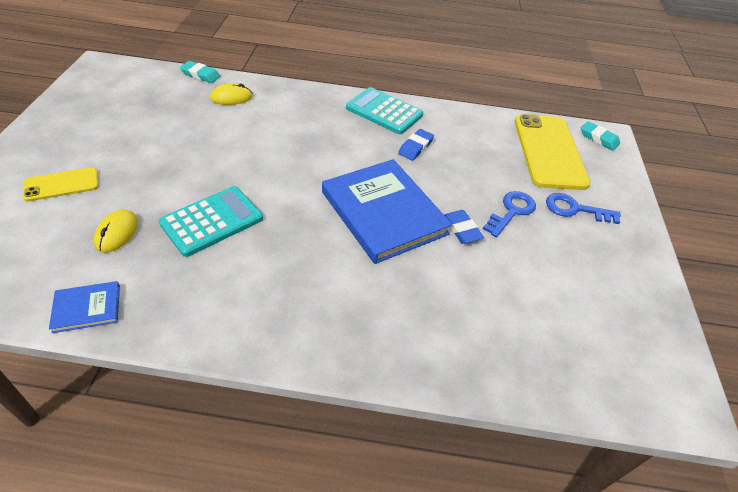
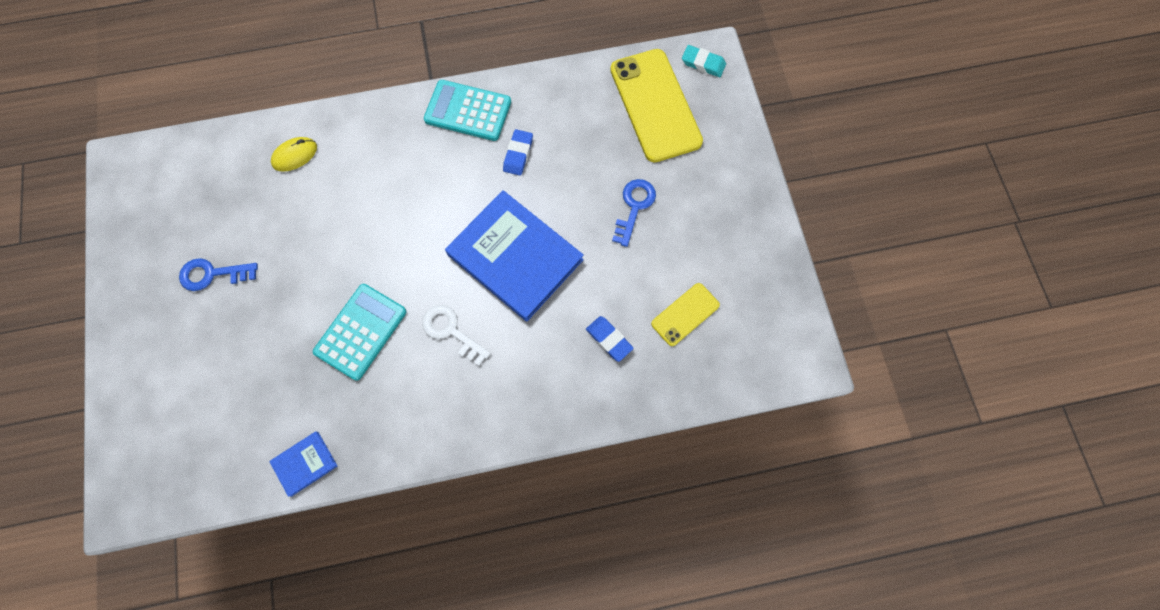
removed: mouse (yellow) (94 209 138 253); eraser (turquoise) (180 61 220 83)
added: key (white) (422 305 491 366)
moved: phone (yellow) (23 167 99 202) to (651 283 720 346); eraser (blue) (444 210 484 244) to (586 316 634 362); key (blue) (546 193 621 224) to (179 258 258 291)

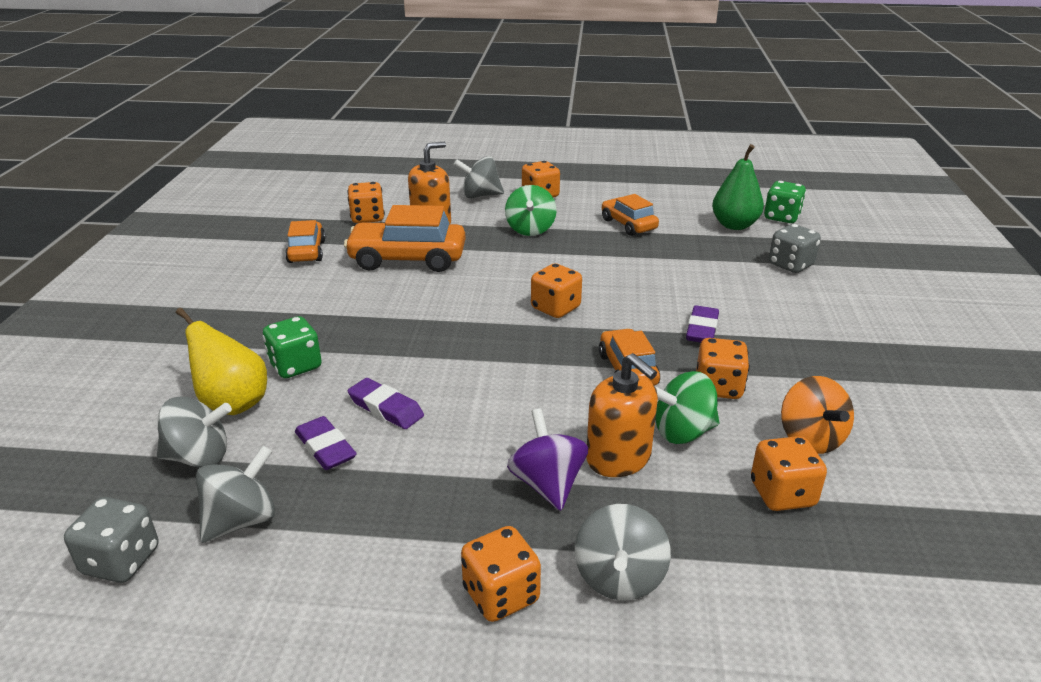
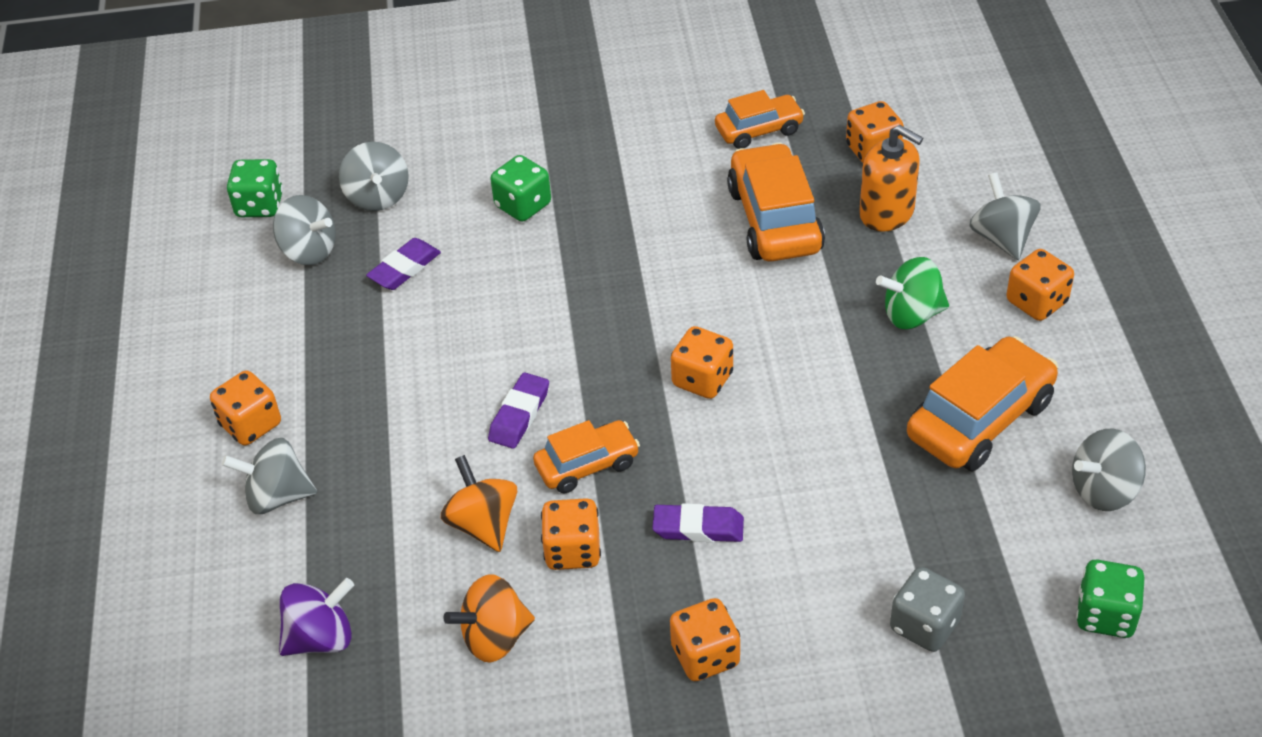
removed: pear (yellow) (176 308 267 415); soap dispenser (orange) (586 353 658 477); pear (green) (712 144 764 230)
added: spinning top (grey) (1072 429 1146 511)
moved: eraser (purple) (348 378 424 429) to (488 372 549 449); spinning top (purple) (507 408 588 511) to (279 578 354 656); dice (orange) (751 436 827 511) to (670 598 740 681)
recoloured: dice (grey) (64 497 158 583) to dice (green) (227 159 283 217); spinning top (green) (654 371 719 444) to spinning top (orange) (441 455 517 552)
resized: car (orange) (602 194 659 236) = (907 336 1058 471) x1.64

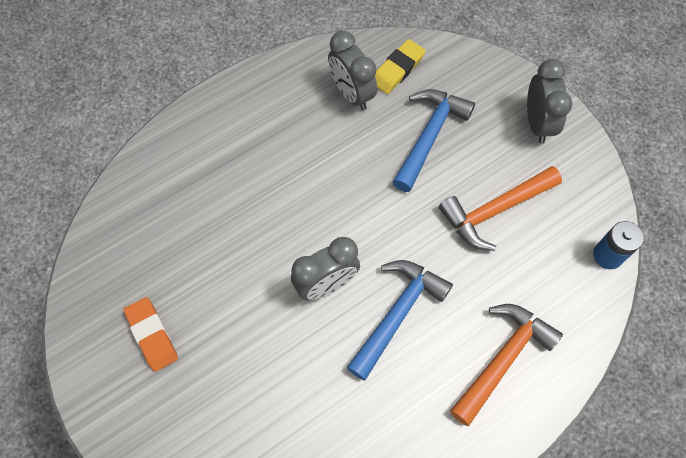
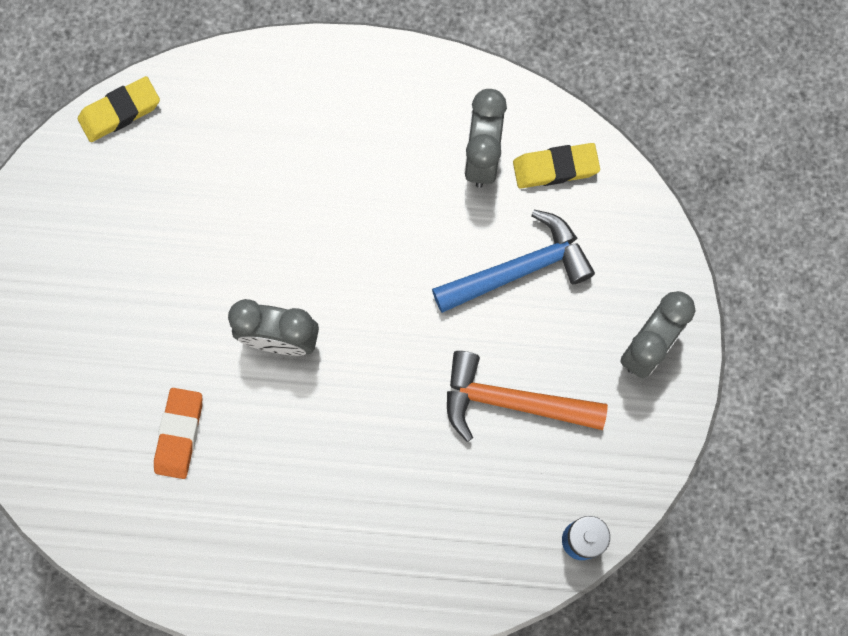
removed: hammer (blue) (347 260 453 381); hammer (orange) (450 304 563 426)
added: eraser (yellow) (78 76 160 142)
moved: eraser (orange) (123 297 178 372) to (154 388 202 479)

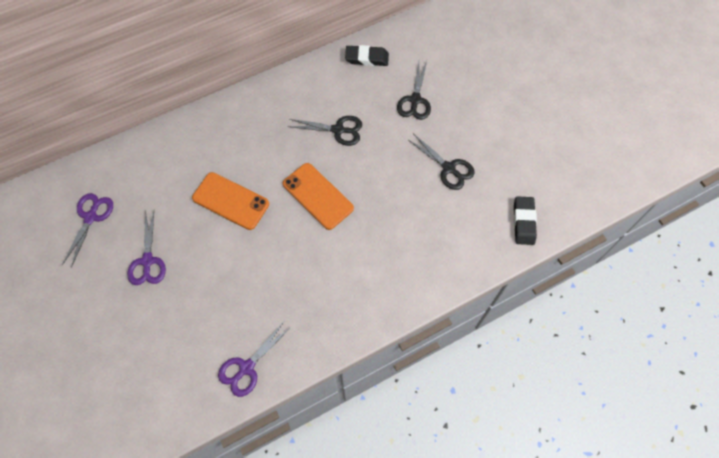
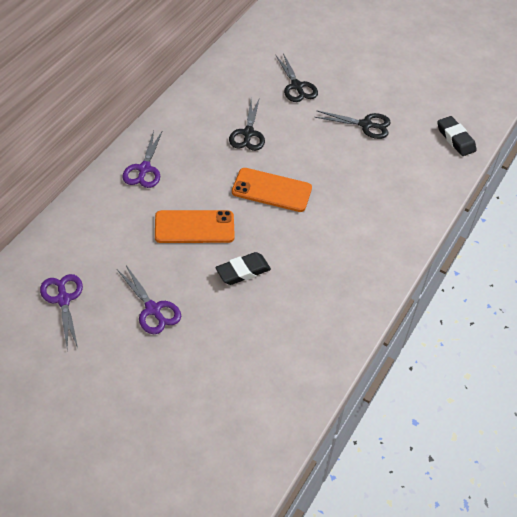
moved: scissors (purple) (218 322 291 397) to (122 131 162 188); eraser (black) (345 45 389 66) to (215 252 271 285)
turned: scissors (black) (287 116 362 146) = (229 97 265 151) 120 degrees clockwise

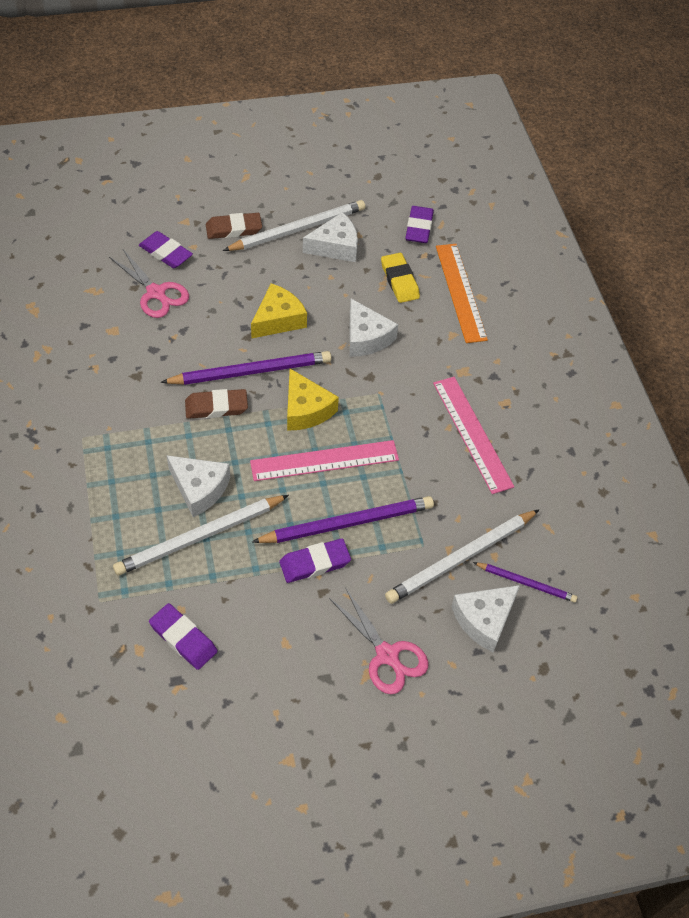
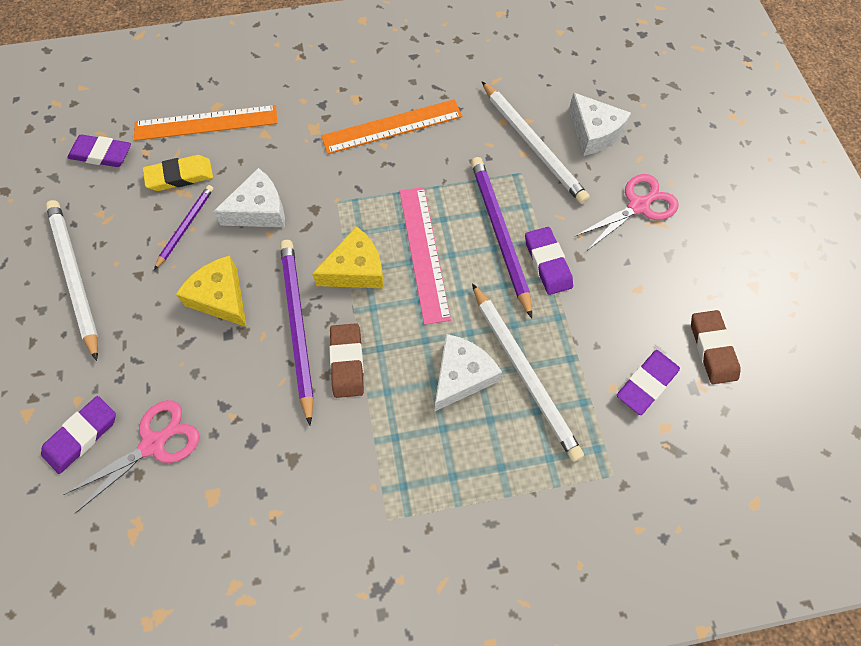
removed: cheese (white) (303 212 358 262)
moved: eraser (brown) (206 213 262 239) to (691 310 741 384); pencil (purple) (473 562 578 603) to (154 185 214 270)
recoloured: ruler (pink) (433 377 514 494) to ruler (orange) (321 99 463 154)

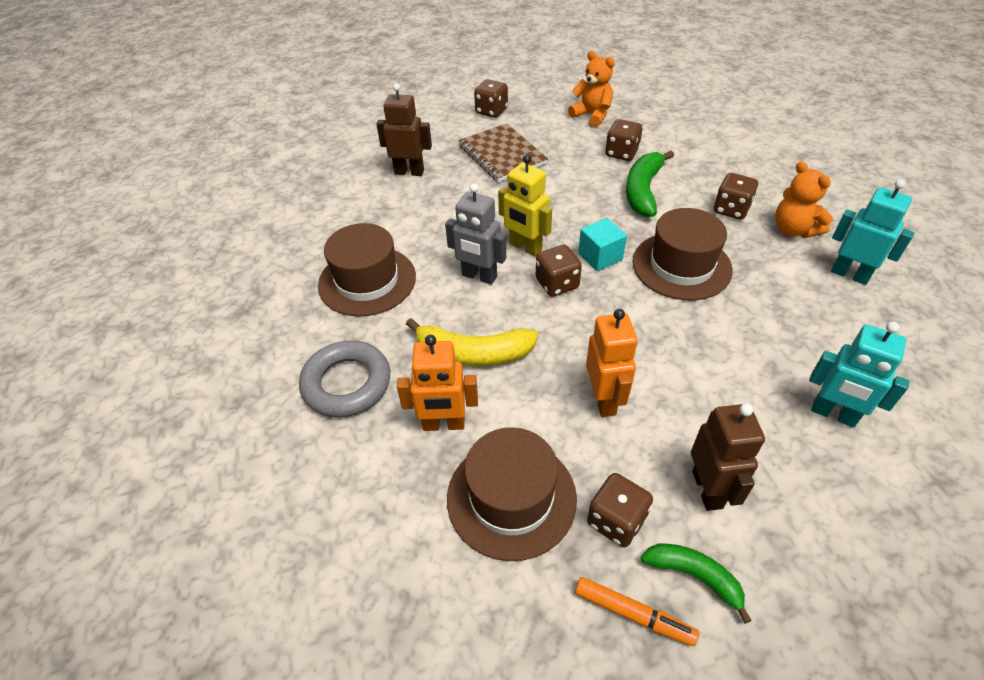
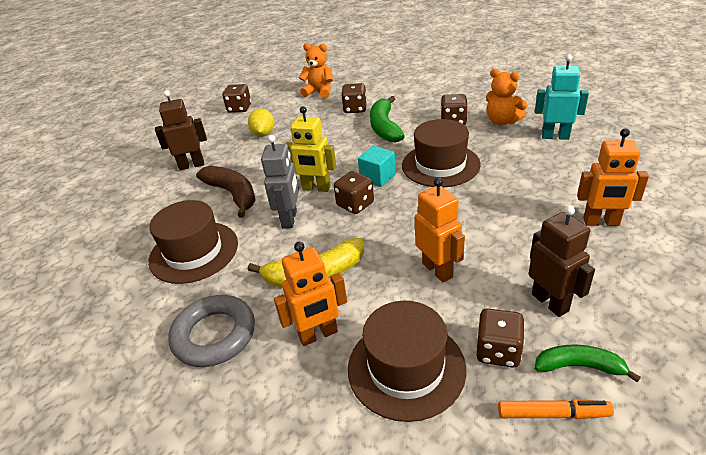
added: banana (brown) (196 166 256 218)
replaced: notebook (brown) (459 123 548 182) to lemon (yellow) (248 109 275 136)
recoloured: robot (turquoise) (809 322 909 427) to robot (orange) (577 129 649 226)
turned: robot (grey) (445 183 506 285) = (261 135 299 228) 90 degrees counterclockwise

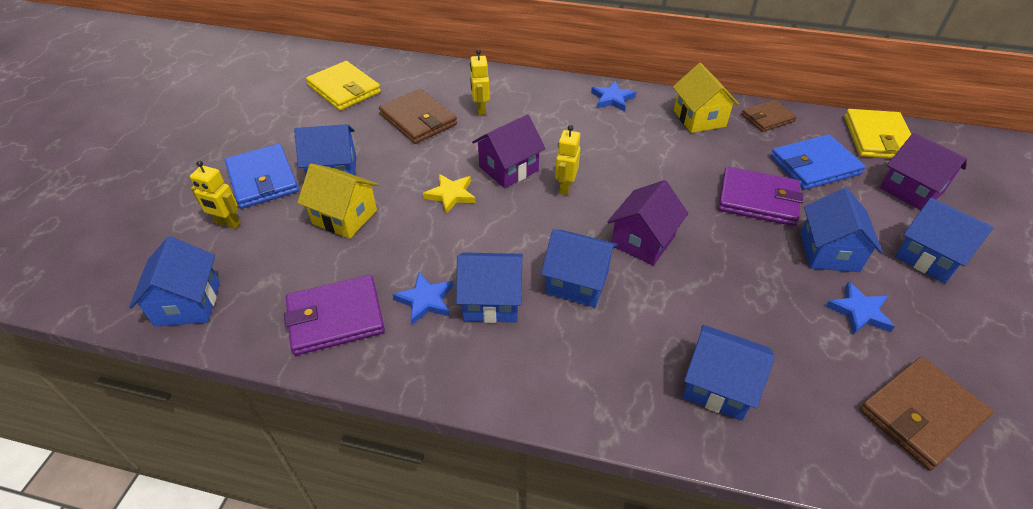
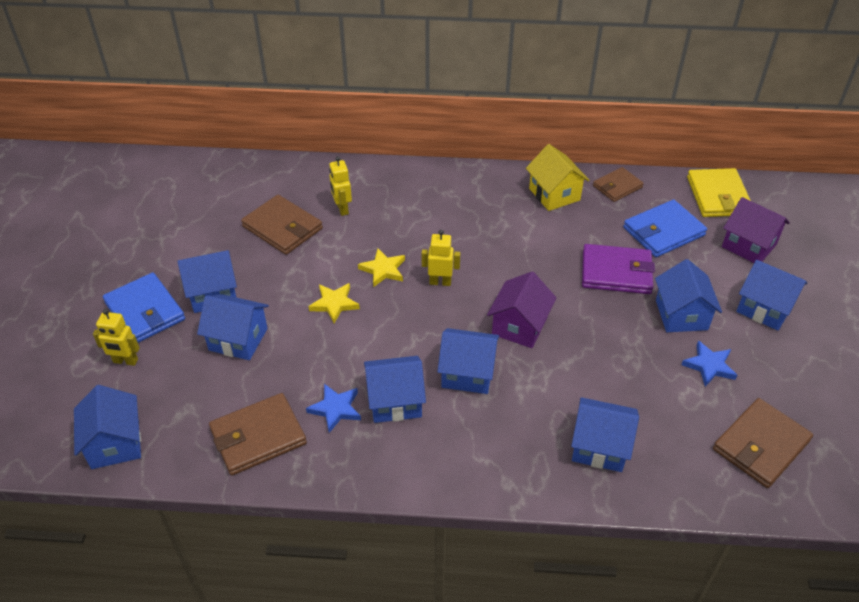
removed: wallet (yellow) (306 61 381 111); star (blue) (591 81 636 111)
replaced: house (purple) (472 114 545 188) to star (yellow) (358 248 405 287)
recoloured: wallet (purple) (284 275 385 355) to wallet (brown) (209 393 307 475); house (yellow) (297 163 378 239) to house (blue) (197 294 269 360)
turned: robot (yellow) (555 125 581 195) = (422 230 460 286) 90 degrees clockwise

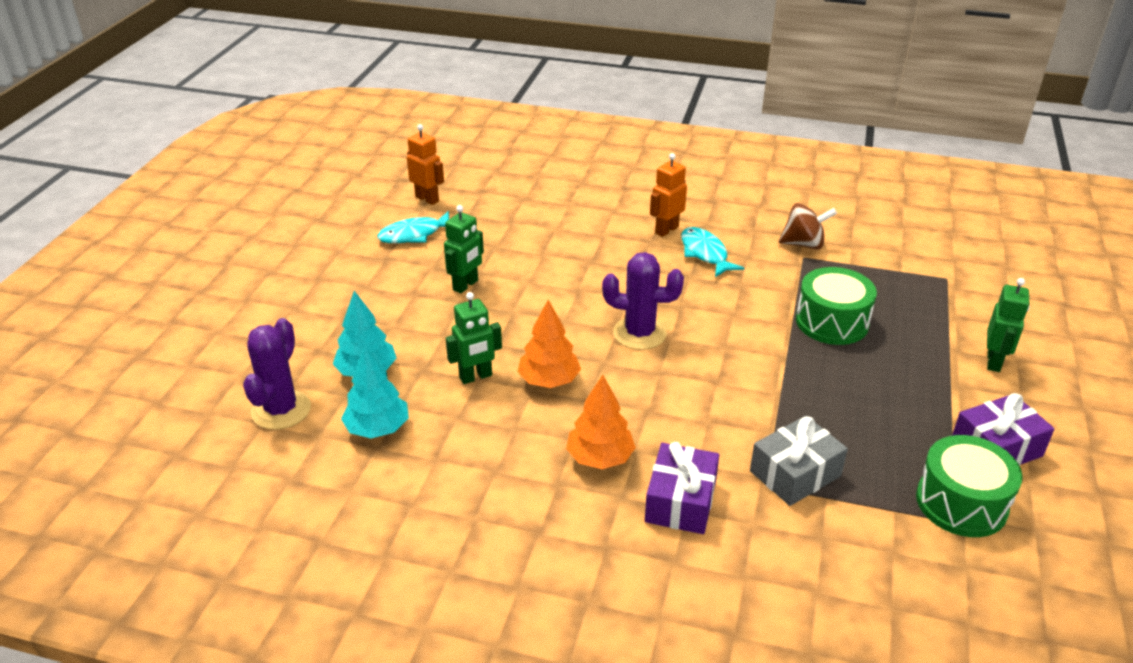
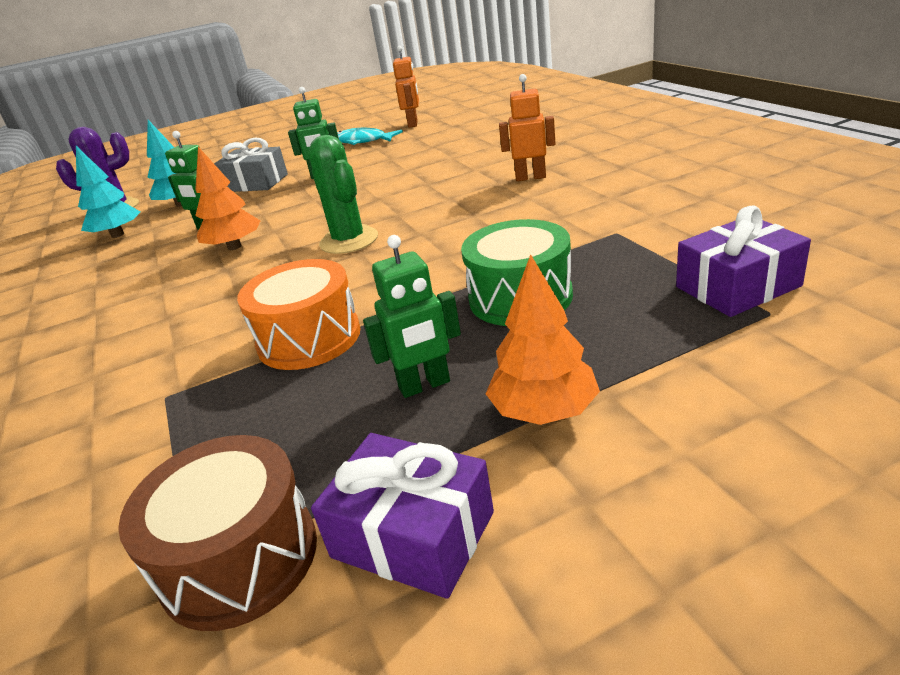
removed: fish (turquoise) (681 227 744 277); spinning top (brown) (779 203 837 249)
added: drum (orange) (237 259 360 370)
moved: tree (orange) (566 374 636 469) to (486 254 600 425); gift (purple) (645 442 719 534) to (676 205 811 317); gift (grey) (750 416 848 506) to (214 138 288 192); robot (green) (987 278 1030 372) to (363 235 461 398)
recoloured: cactus (purple) (602 252 684 350) to cactus (green) (309 135 378 254); drum (green) (916 435 1023 537) to drum (brown) (118 435 317 631)

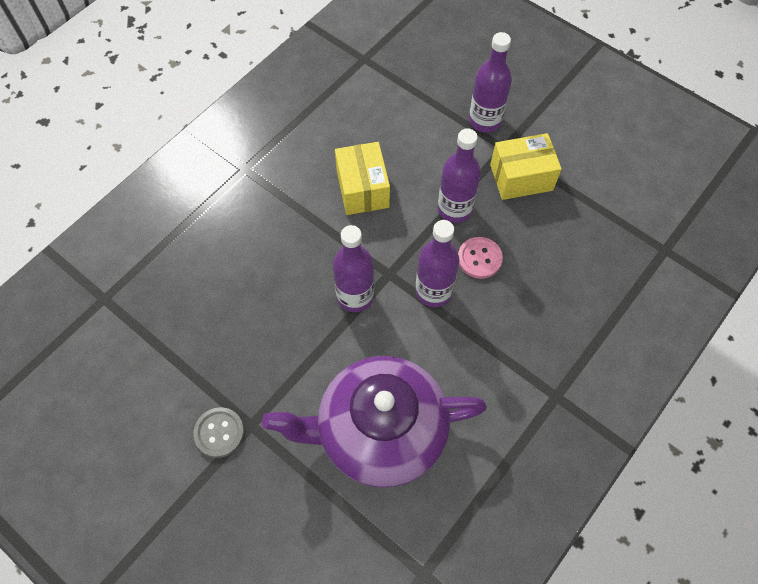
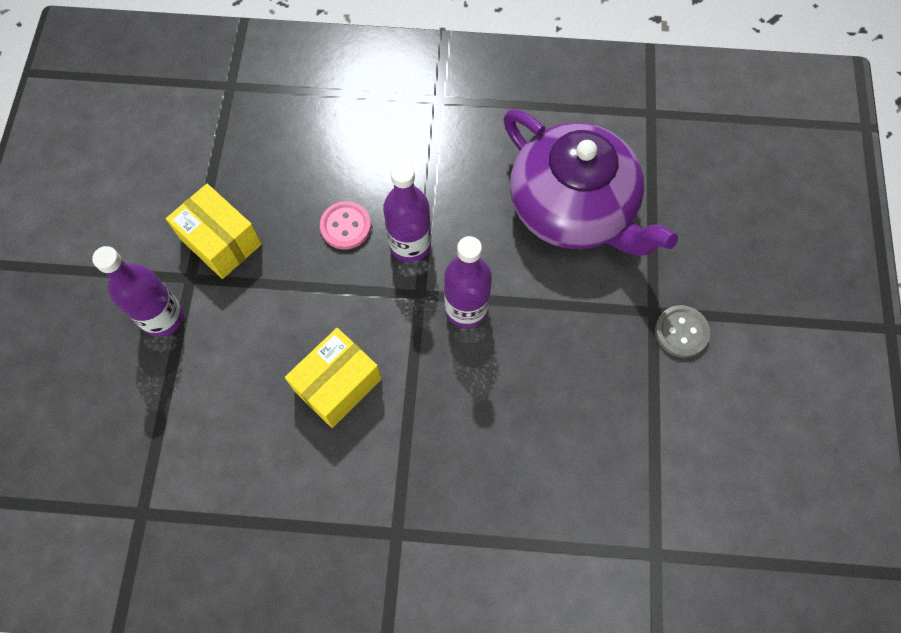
removed: bottle (purple) (438 128 481 223)

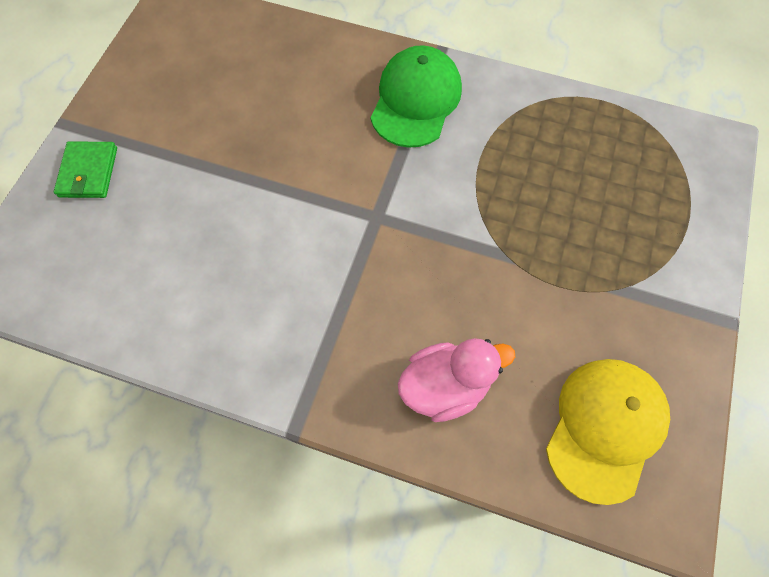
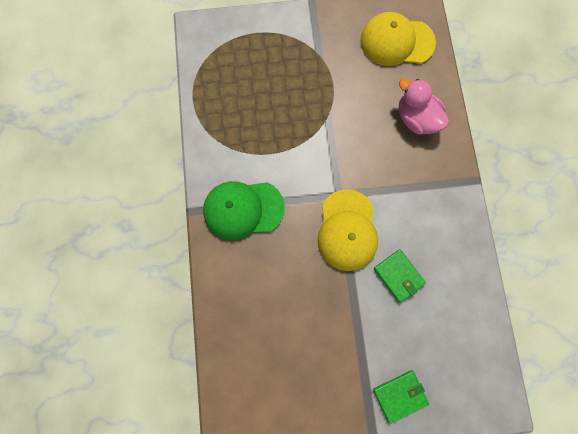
added: cap (yellow) (317 189 378 271); wallet (green) (374 249 426 303)

